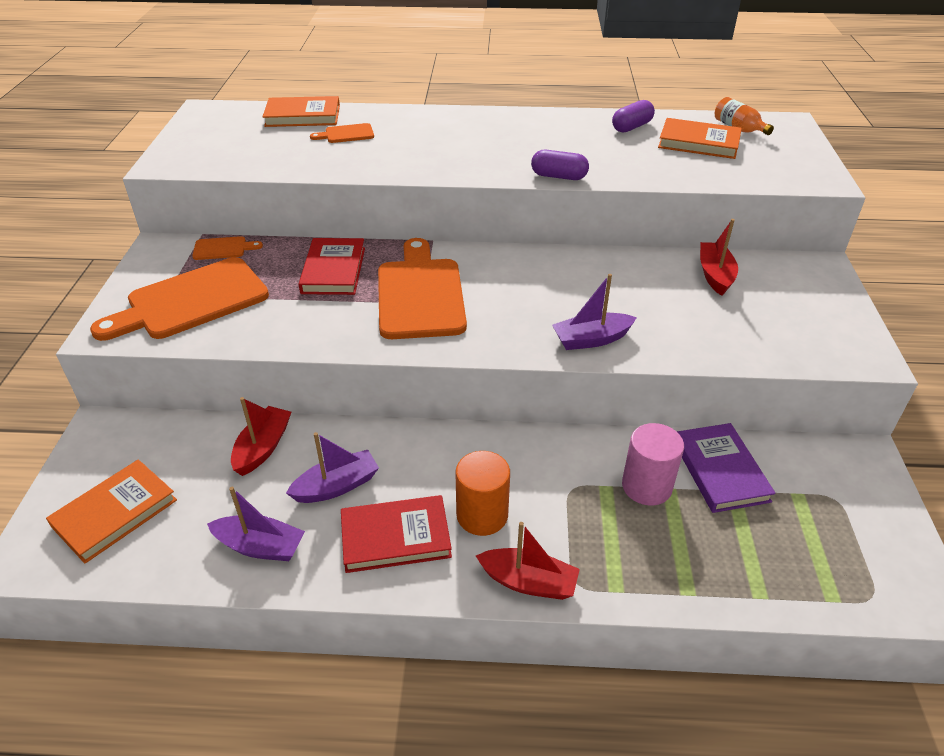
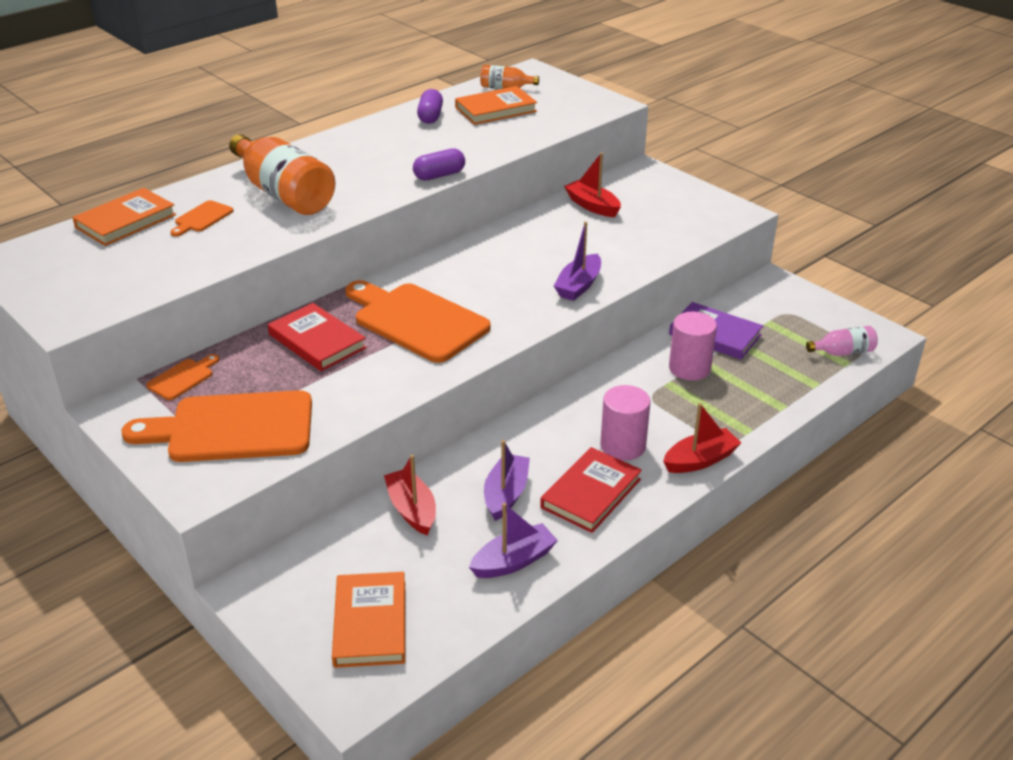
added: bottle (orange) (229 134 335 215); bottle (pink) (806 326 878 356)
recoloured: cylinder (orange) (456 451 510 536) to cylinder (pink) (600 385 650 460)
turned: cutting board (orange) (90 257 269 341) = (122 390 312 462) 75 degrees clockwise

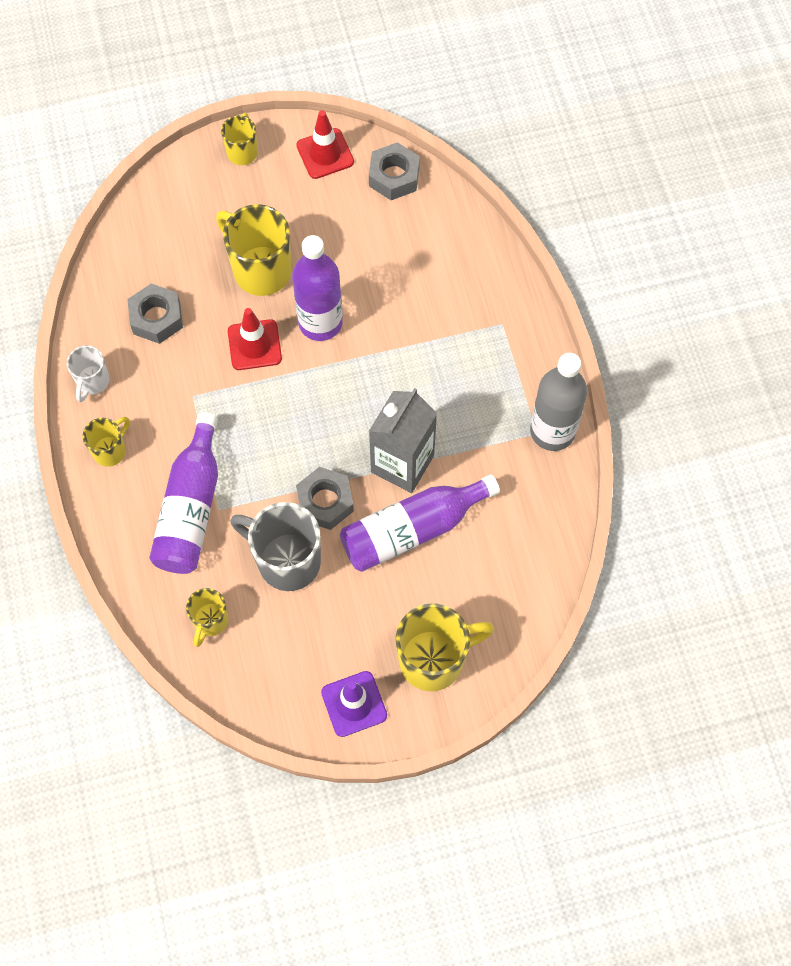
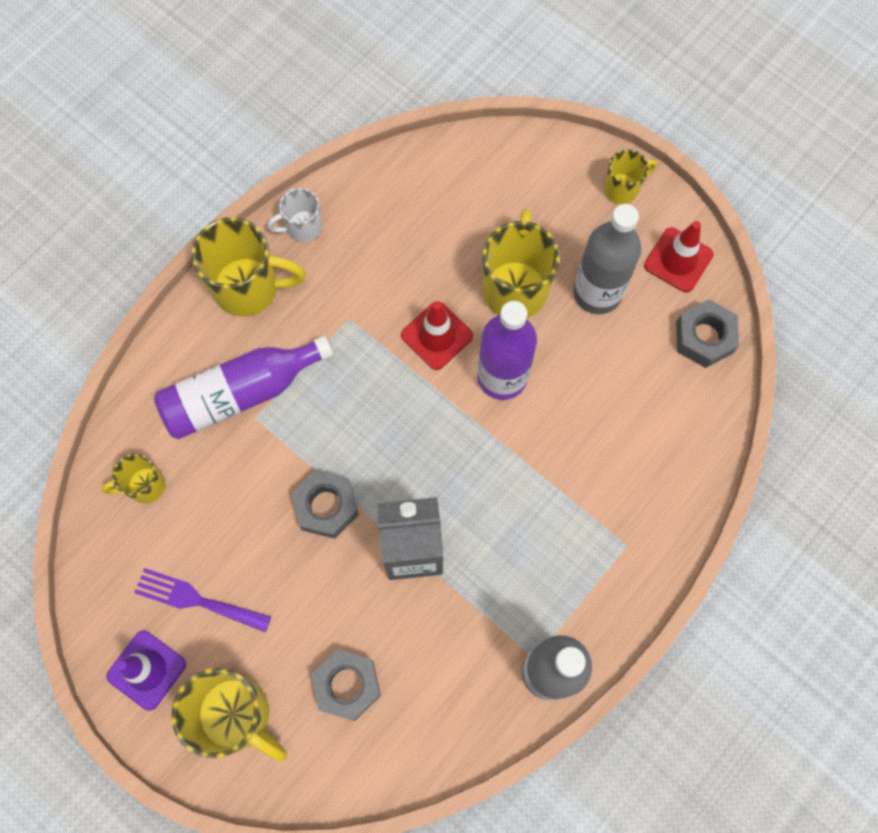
removed: mug (grey) (230 502 321 591); bottle (purple) (340 474 500 572)
added: fork (purple) (134 568 271 632); bottle (grey) (573 204 642 314)
moved: nut (grey) (128 283 183 344) to (311 649 381 721)
resized: mug (yellow) (83 417 130 467) = (191 217 306 317) x1.82

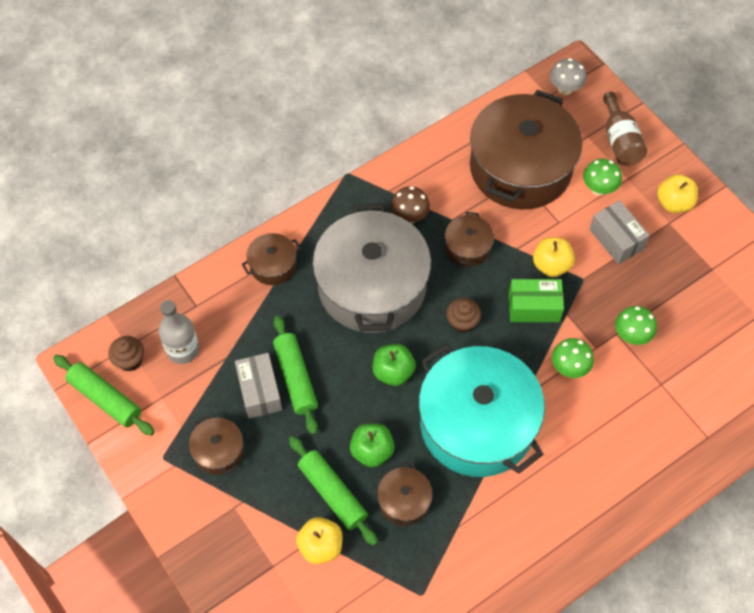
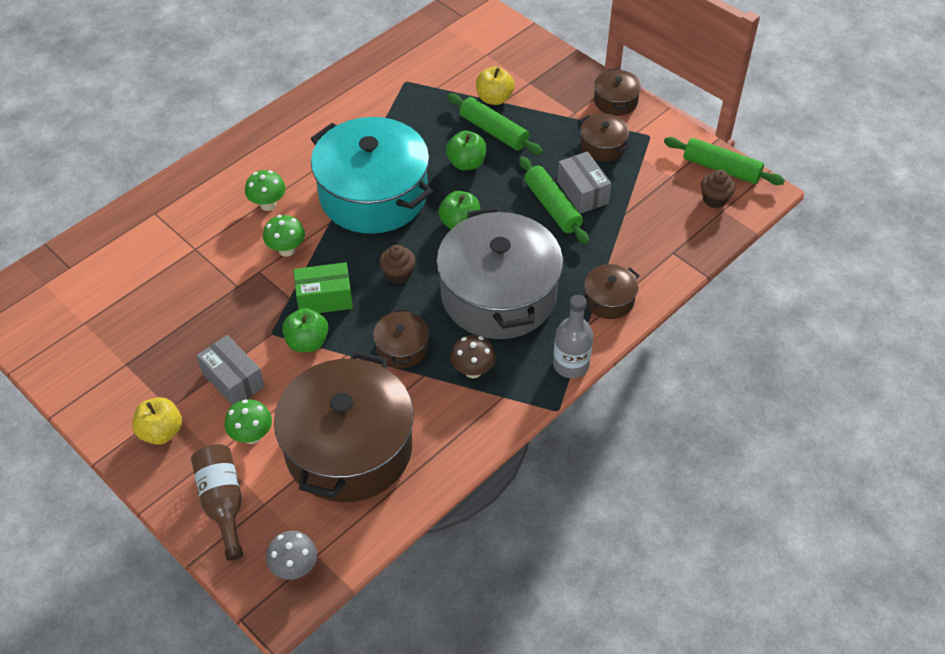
moved: bottle (grey) (159 300 199 364) to (553 295 593 378); pot (brown) (377 462 432 528) to (594 68 641 116); mushroom (green) (615 306 657 345) to (245 170 286 211)
recoloured: apple (yellow) (533 237 575 277) to apple (green) (282 308 329 352)

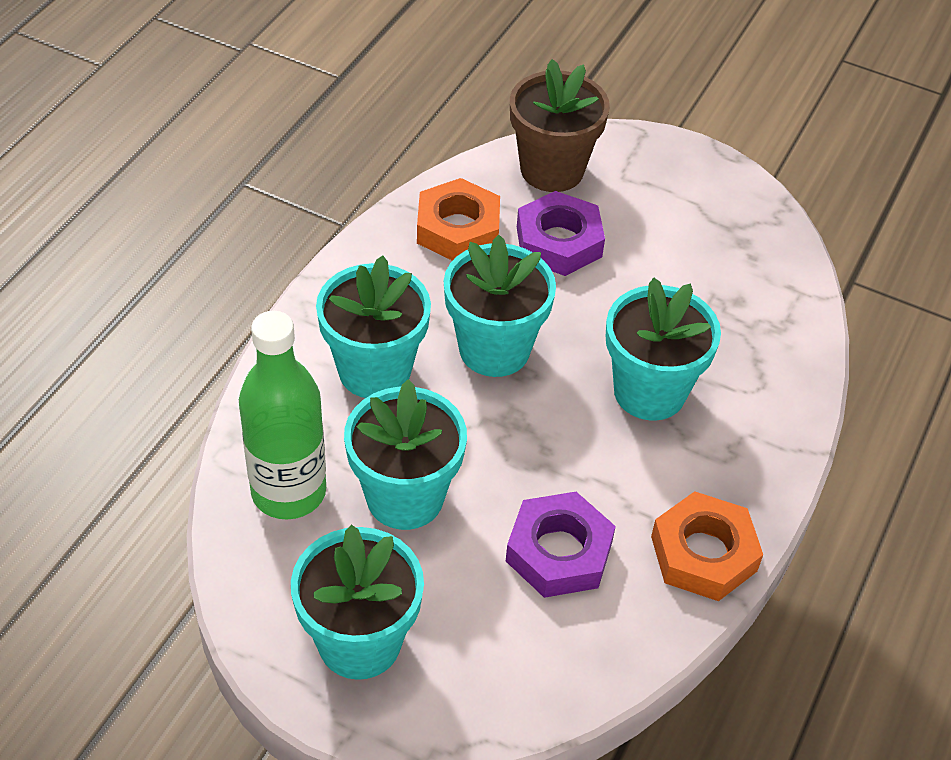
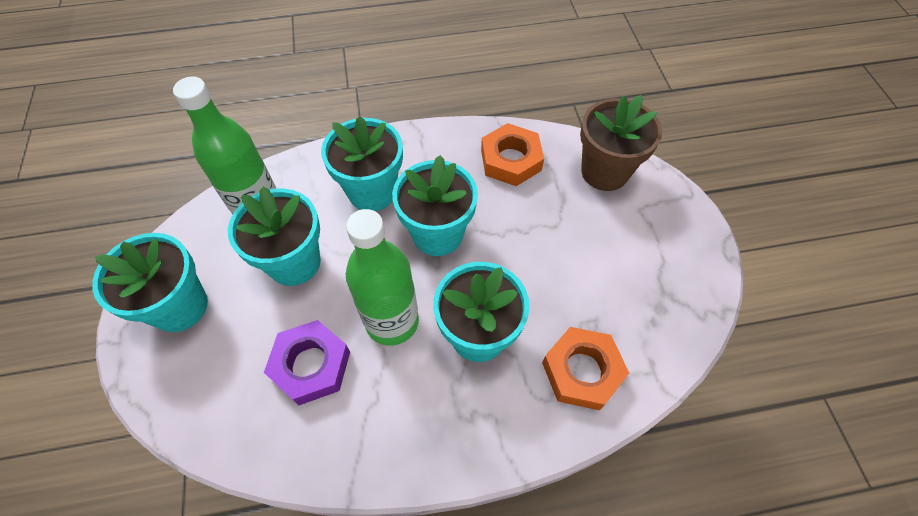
removed: nut (purple) (517 191 605 276)
added: bottle (green) (346 209 419 346)
moved: nut (orange) (651 491 763 601) to (542 327 629 410)

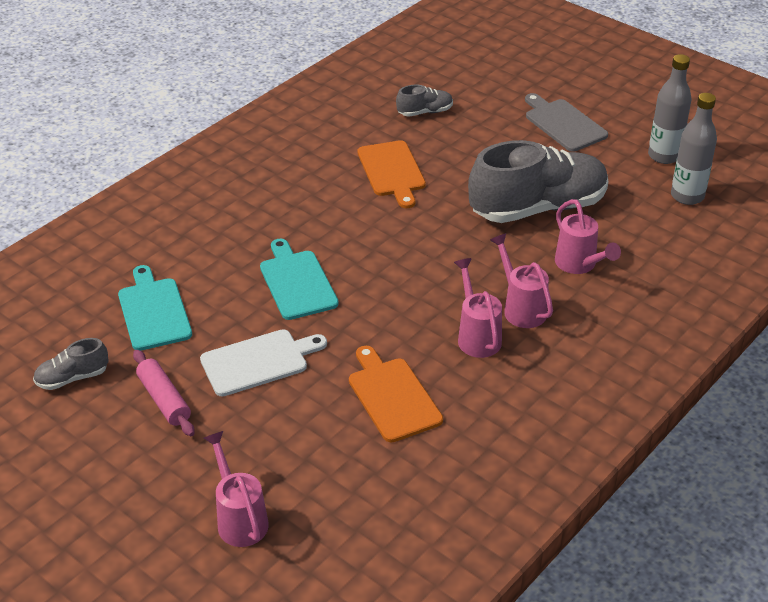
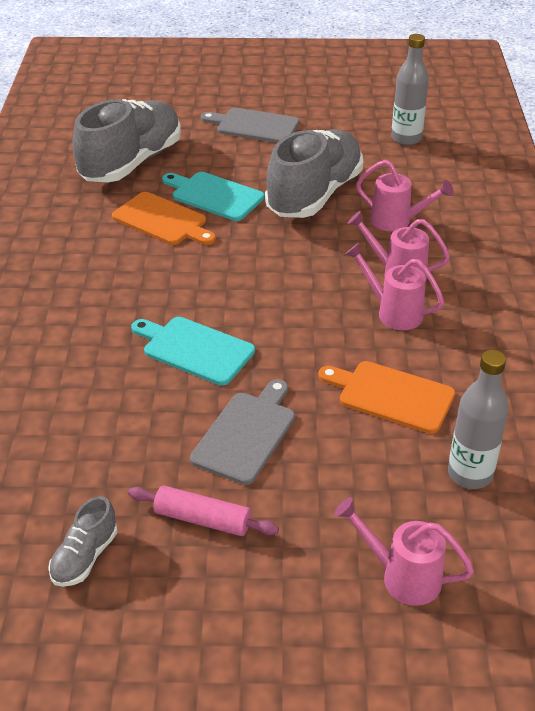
moved: cutting board (turquoise) (118 265 192 351) to (162 172 265 221); bottle (grey) (648 54 692 164) to (448 350 509 489)
recoloured: cutting board (white) (200 329 327 397) to cutting board (grey) (190 379 295 485)
resized: shoe (grey) (396 85 453 117) = (72 99 181 182) x2.28

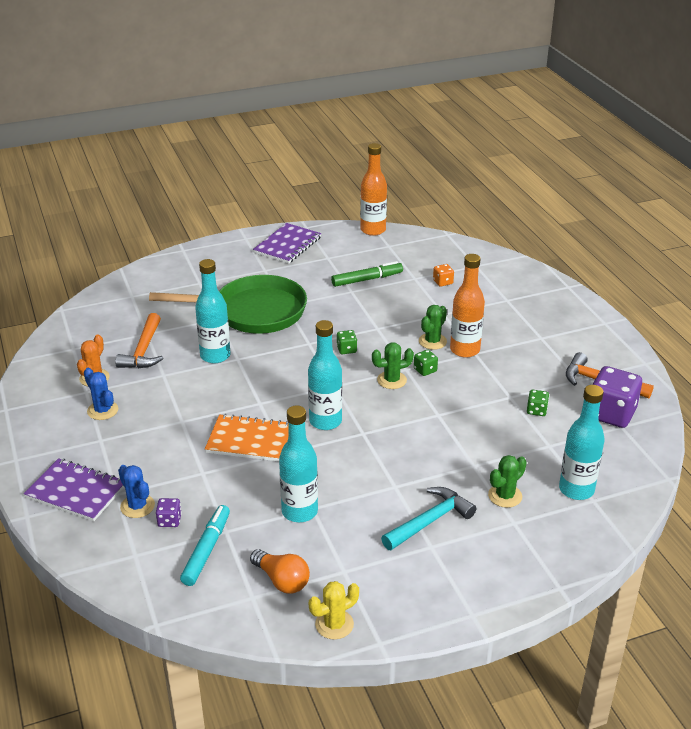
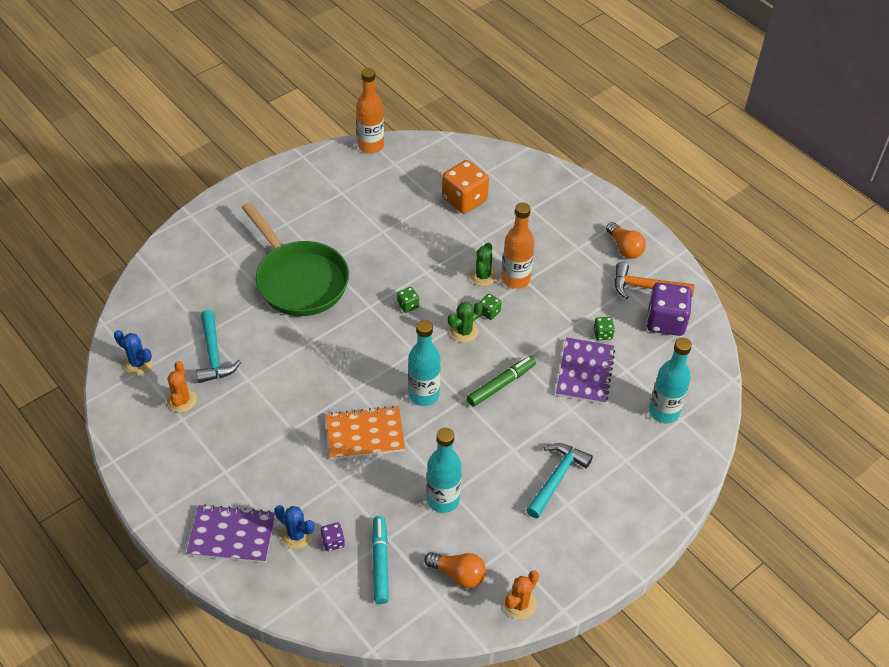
removed: bottle (turquoise) (195 259 231 363); cactus (green) (488 455 527 508)
added: light bulb (orange) (606 222 646 259)
moved: cactus (blue) (84 368 118 420) to (114 330 153 375); notebook (purple) (253 223 321 264) to (556 337 615 404); marker (green) (331 261 403 287) to (467 356 536 407)
recoloured: hammer (orange) (115 313 164 368) to hammer (turquoise) (196 310 241 383); cactus (yellow) (309 581 359 640) to cactus (orange) (503 571 539 619)
turned: pan (green) (149 275 307 334) = (241 202 349 316) 75 degrees clockwise
resized: dice (orange) (433 264 454 287) = (442 160 489 214) x2.18

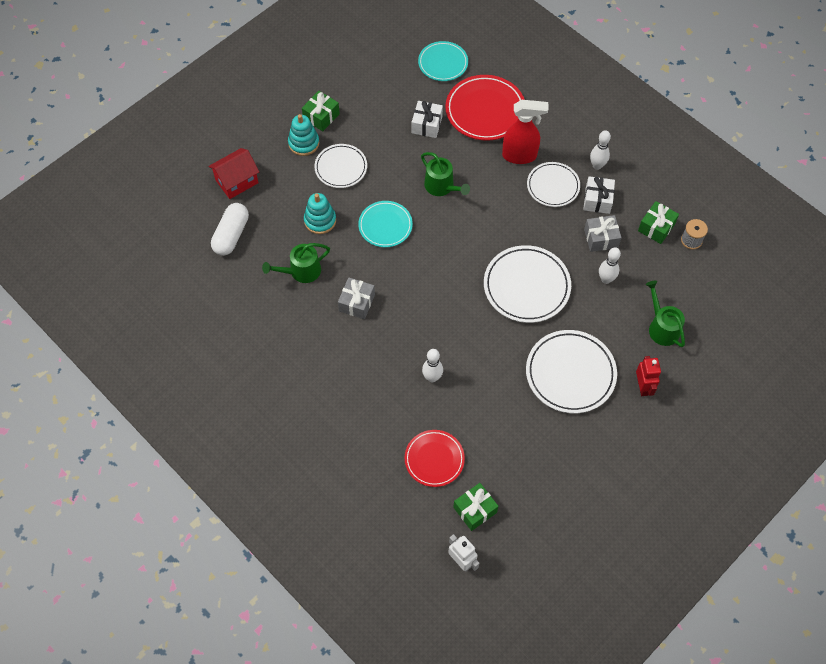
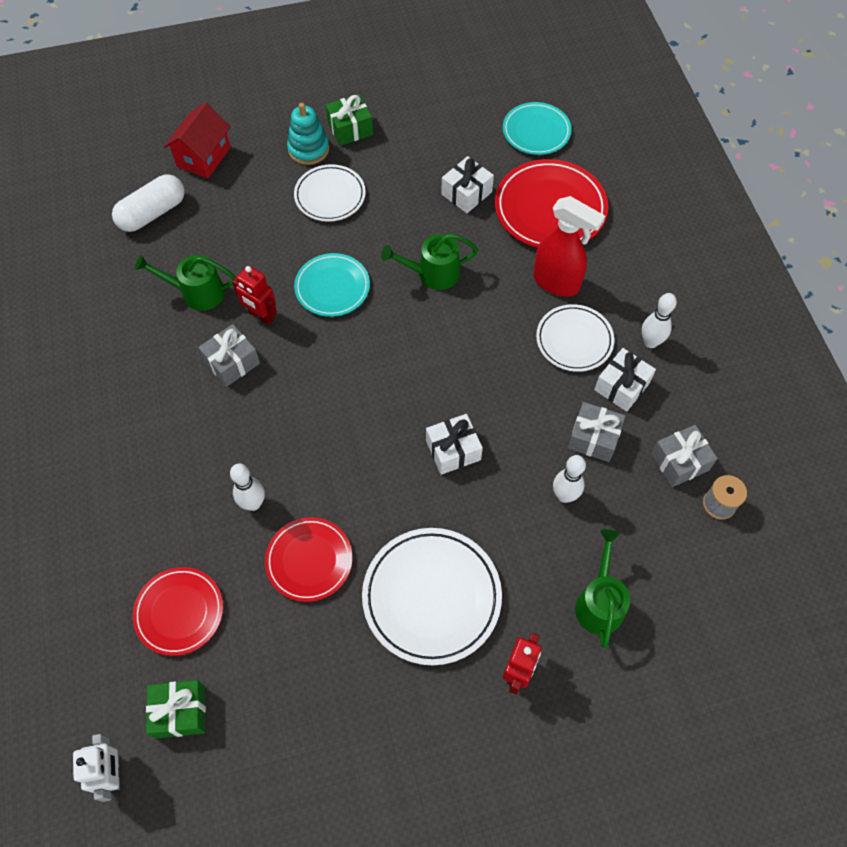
removed: stacking toy (turquoise) (304 193 336 234)
added: robot (red) (232 265 277 325); plate (red) (265 517 353 602)
replaced: plate (white) (484 245 571 323) to gift (white) (426 414 483 475)
recoloured: gift (green) (638 201 679 244) to gift (grey) (651 425 718 487)
turned: house (red) (208 148 259 199) = (164 103 231 178) 60 degrees counterclockwise; watering can (green) (421 152 470 196) = (381 233 478 290) 90 degrees clockwise

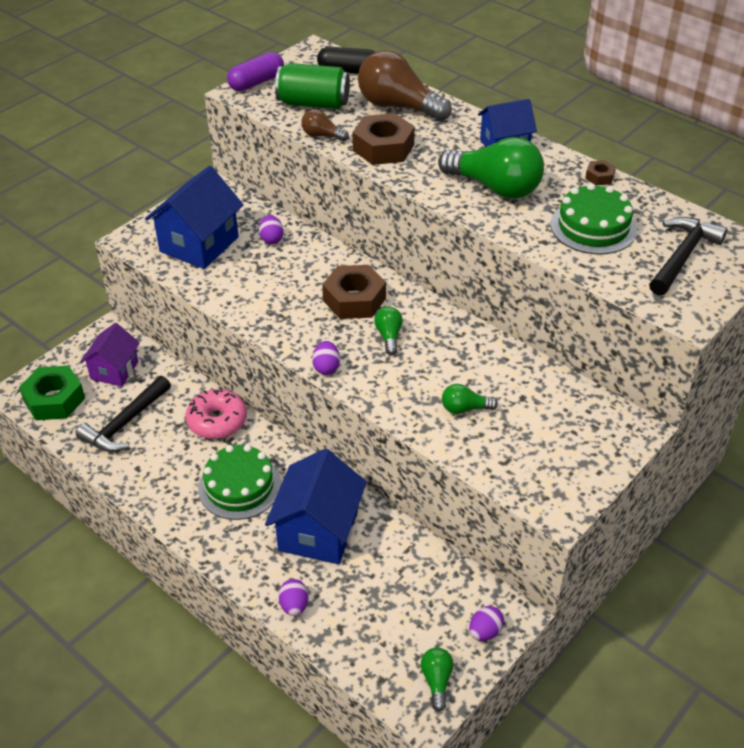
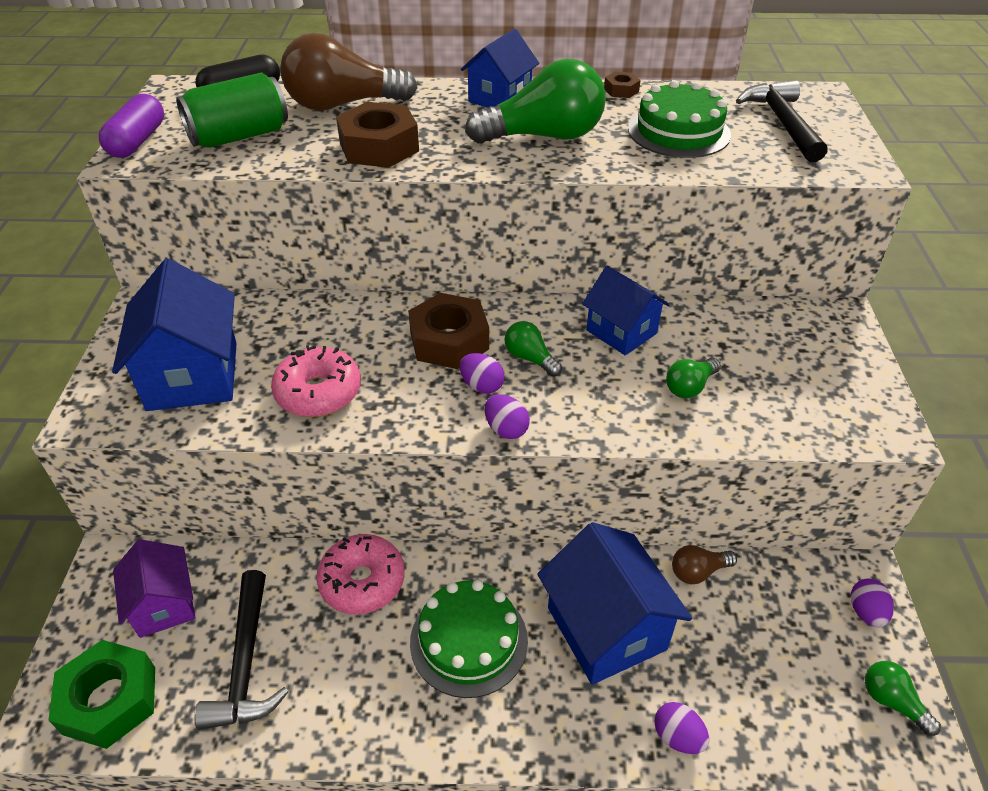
added: donut (pink) (271 345 361 417); house (blue) (582 266 670 356)
moved: egg (purple) (259 215 284 244) to (460 353 505 394); light bulb (brown) (301 109 349 141) to (672 545 737 584)

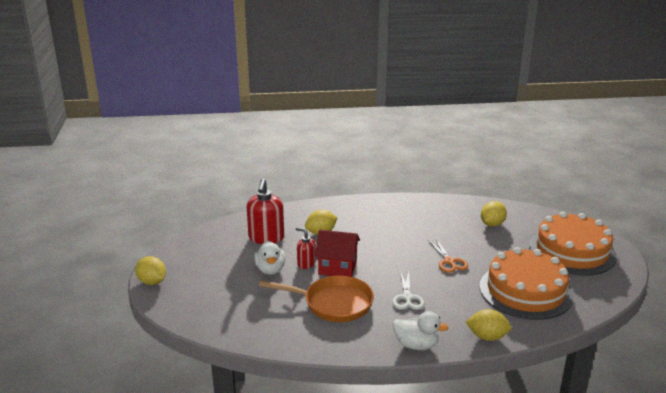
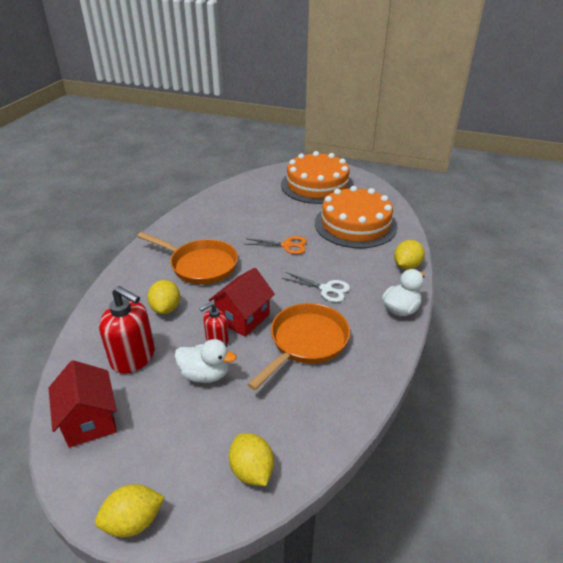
added: house (red) (48 360 117 448); pan (orange) (137 232 238 285)
moved: lemon (yellow) (481 201 507 227) to (229 433 274 486)

